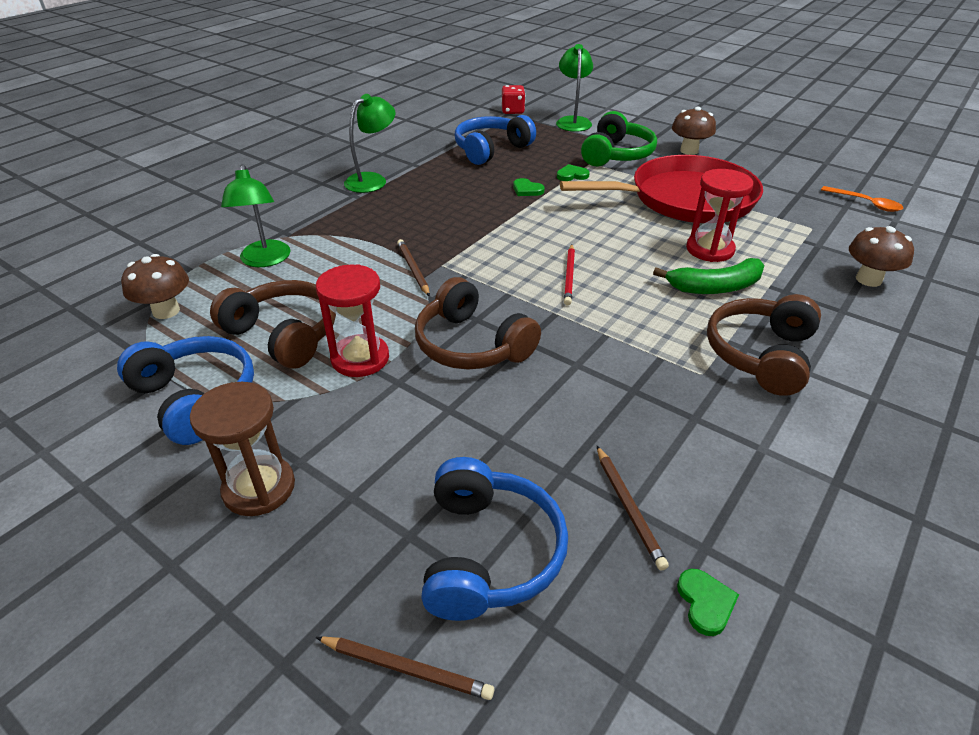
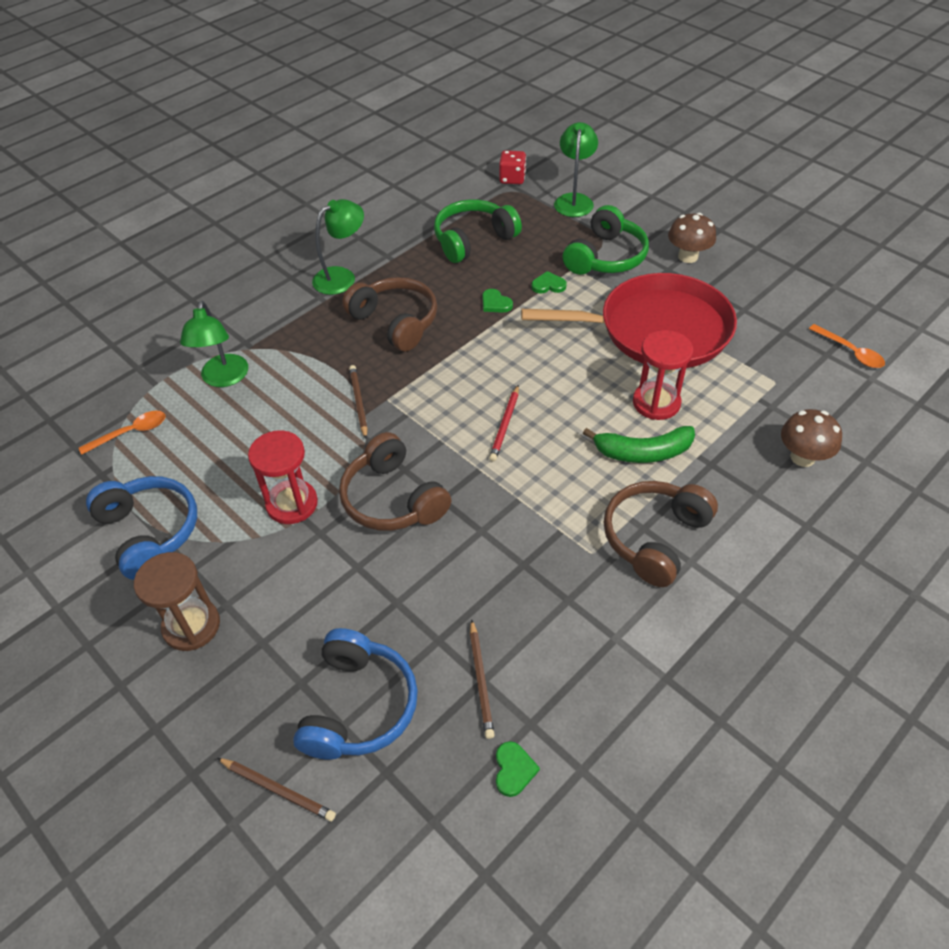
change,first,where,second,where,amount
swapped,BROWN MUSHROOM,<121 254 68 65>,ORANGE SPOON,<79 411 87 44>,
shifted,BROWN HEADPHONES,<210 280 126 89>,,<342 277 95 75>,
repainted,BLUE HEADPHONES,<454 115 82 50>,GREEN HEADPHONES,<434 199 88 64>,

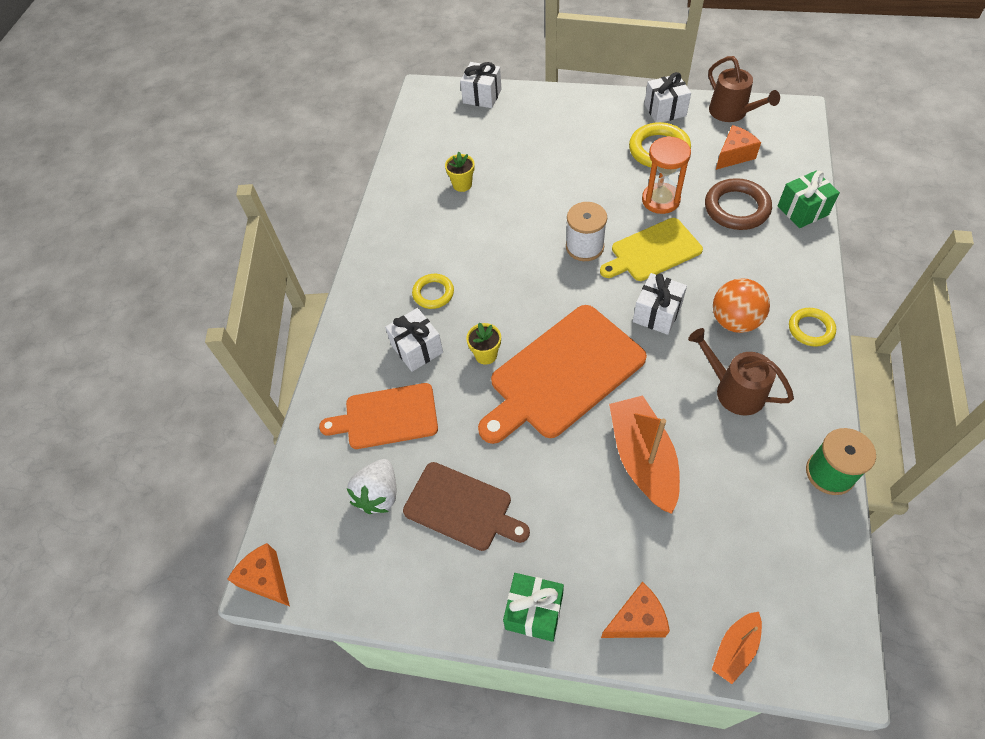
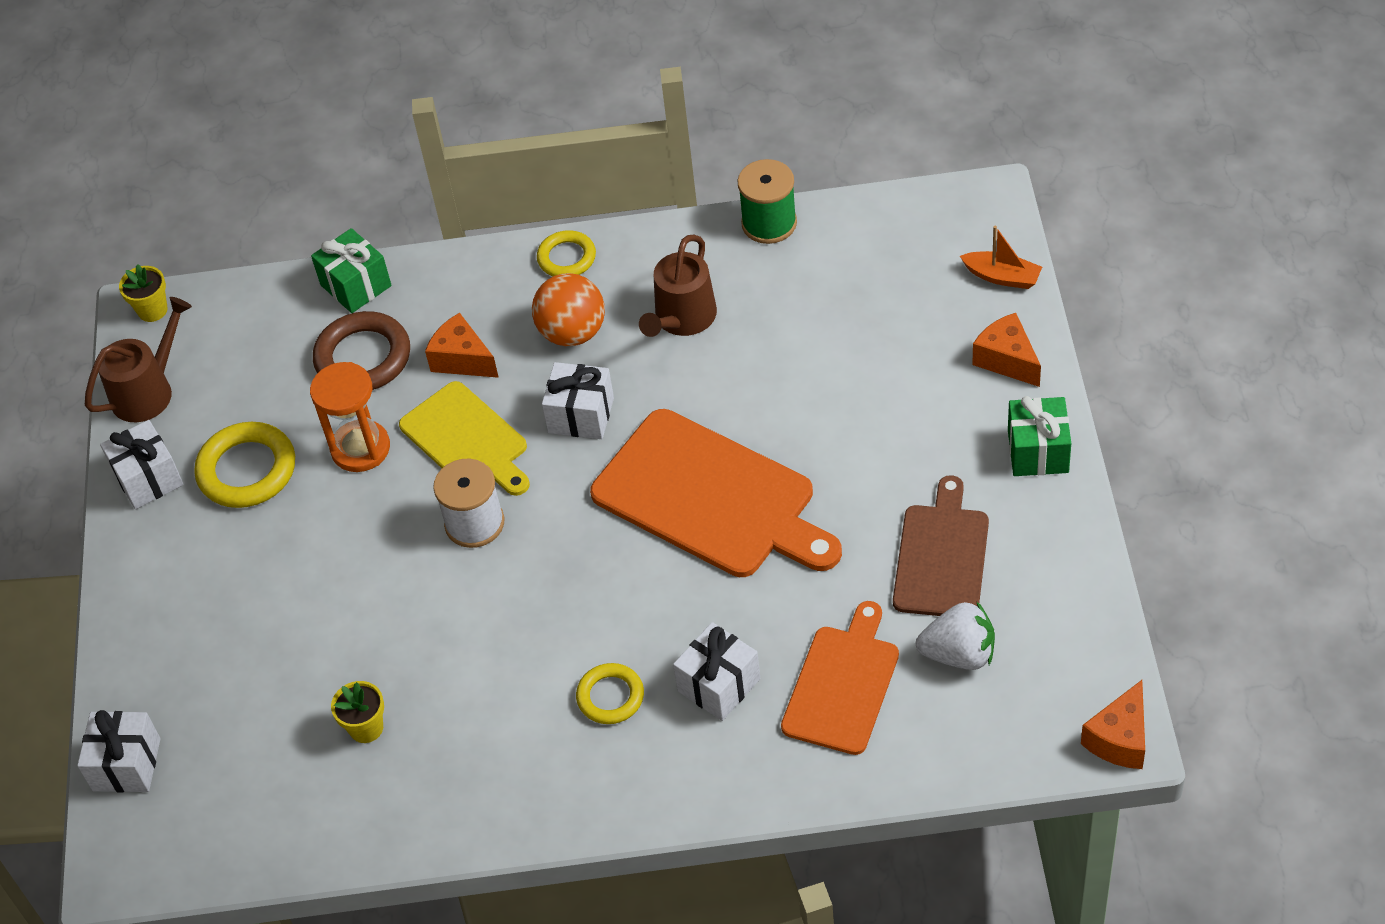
change,first,where,second,where,amount
rotated,ORANGE CUTTING BOARD,<319 383 119 66>,,<781 601 118 154>,135 degrees counterclockwise
shifted,YELLOW FLOWER POT,<466 322 35 43>,,<119 264 49 58>,
gone,ORANGE BOAT,<609 395 71 119>,,,
shifted,ORANGE CHEESE,<716 125 45 45>,,<425 313 74 65>,

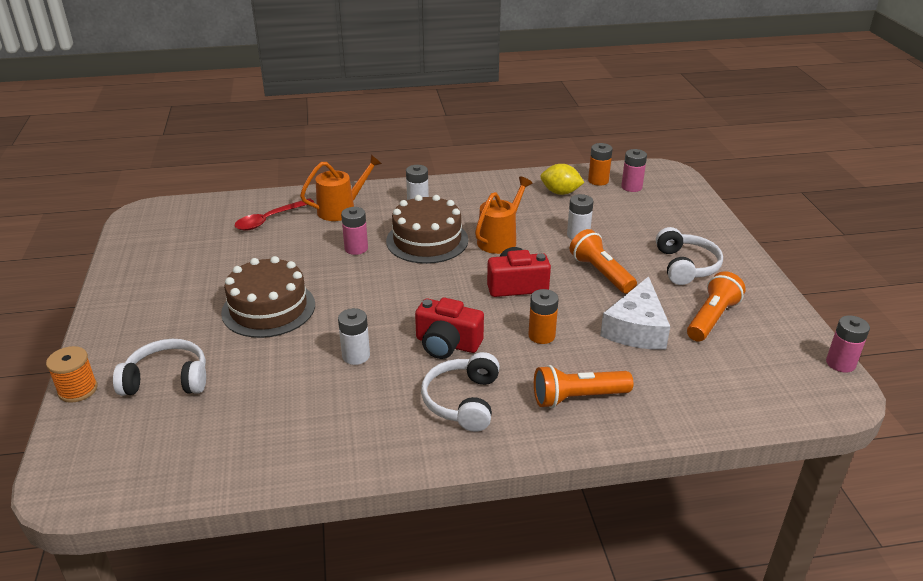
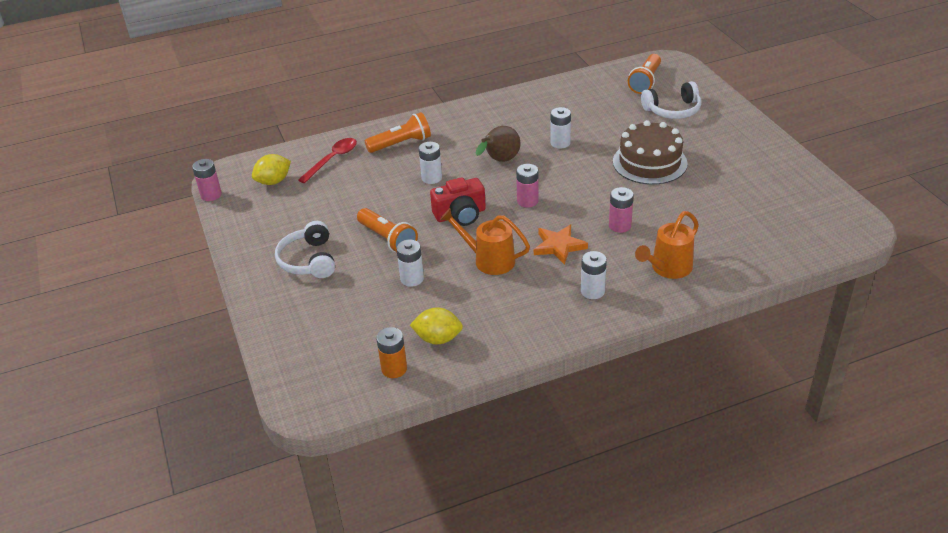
change,first,where,second,where,amount
gone,ORANGE SPOOL,<46 346 52 57>,,,
shifted,RED SPOON,<235 198 79 32>,,<298 138 59 45>,
swapped,BROWN CAKE,<386 195 82 69>,ORANGE STAR,<534 225 54 40>,
swapped,RED CAMERA,<415 298 69 61>,BROWN PEAR,<476 126 44 36>,
gone,WHITE HEADPHONES,<421 352 79 80>,,,
rotated,ORANGE WATERING CAN,<475 176 58 78>,,<440 208 90 67>,90 degrees clockwise
repainted,ORANGE BATTERY,<528 289 31 55>,WHITE BATTERY,<419 142 23 42>,
gone,WHITE CHEESE,<600 276 70 74>,,,
shifted,PINK BATTERY,<621 149 26 43>,,<516 164 23 44>,
shifted,ORANGE FLASHLIGHT,<687 271 59 71>,,<628 54 33 40>,
new,,,YELLOW LEMON,<252 154 39 31>,

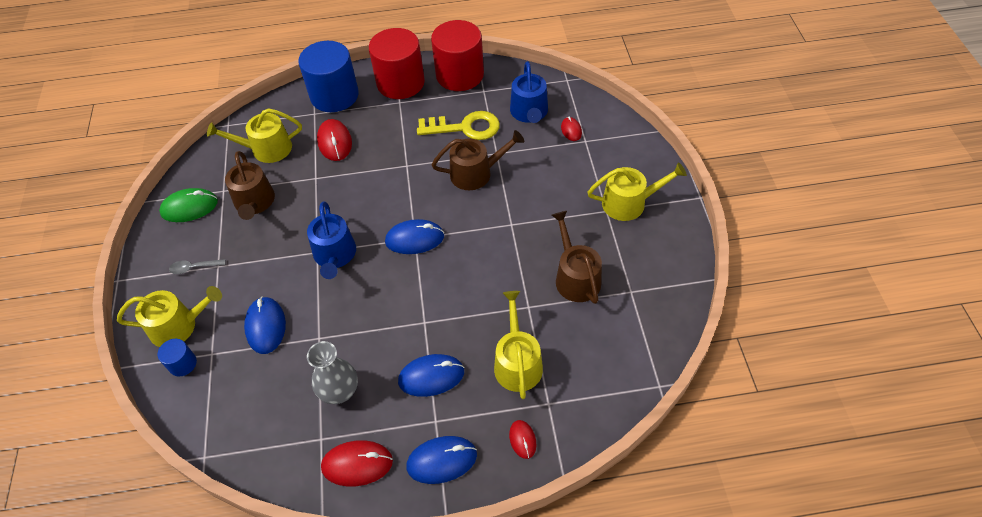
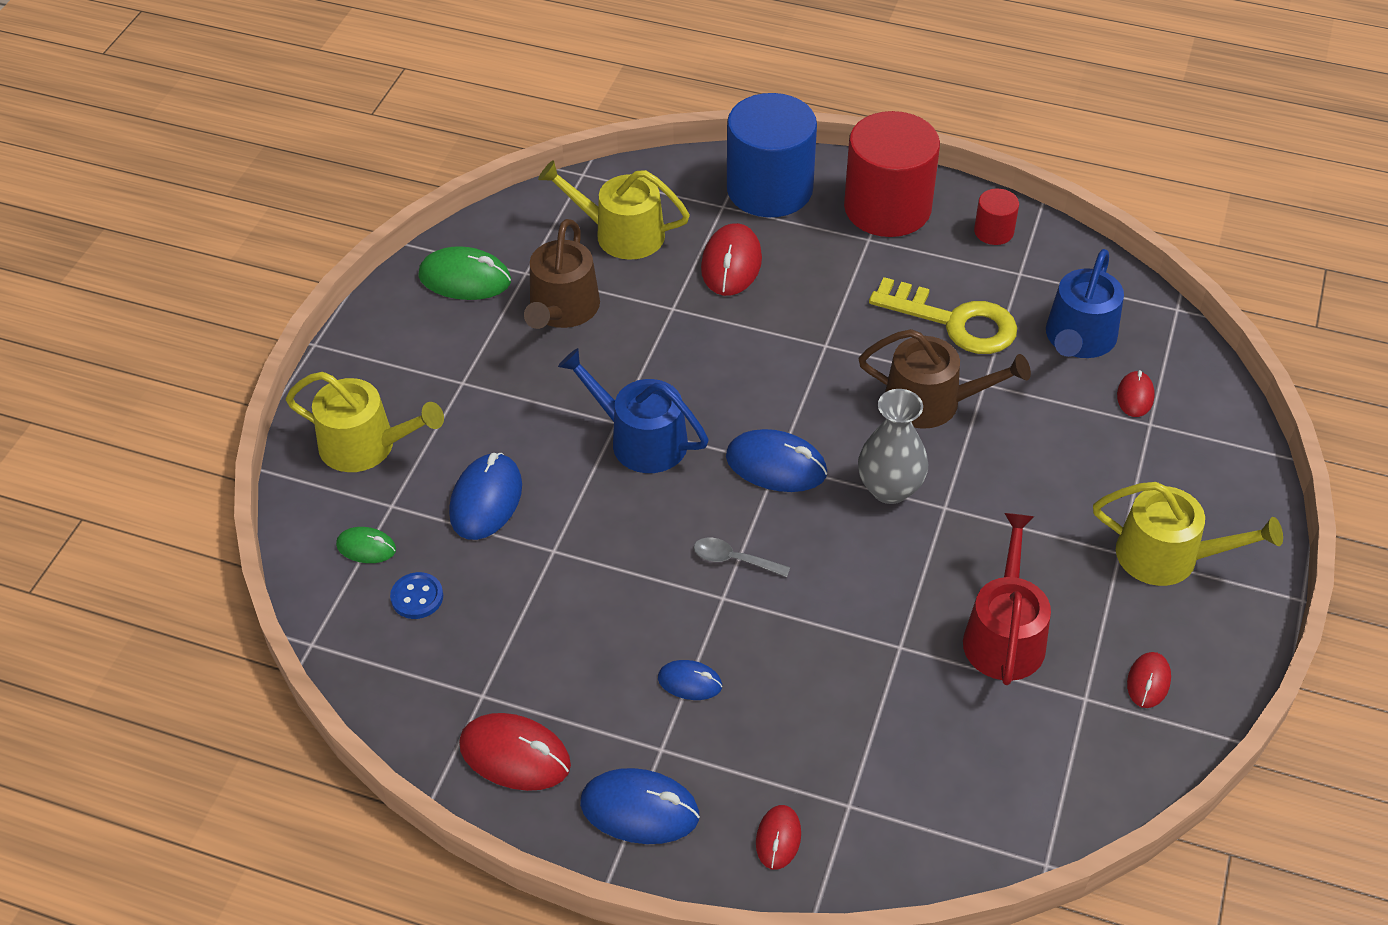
change,first,where,second,where,amount
gone,BLUE CYLINDER,<158 339 39 37>,,,
shifted,GREY SPOON,<169 259 57 15>,,<694 537 96 40>,
rotated,BLUE WATERING CAN,<307 202 49 77>,,<558 348 151 125>,105 degrees clockwise
shifted,GREY VASE,<307 341 51 63>,,<858 389 70 115>,
scaled,BLUE MOUSE,<398 354 66 43>,,<658 660 64 40>,x0.57
scaled,RED CYLINDER,<431 20 53 71>,,<974 188 45 57>,x0.45
gone,YELLOW WATERING CAN,<494 291 49 108>,,,
repainted,BROWN WATERING CAN,<552 211 50 93>,RED WATERING CAN,<963 513 88 172>,
new,,,GREEN MOUSE,<336 527 60 36>,
new,,,BLUE BUTTON,<390 572 53 47>,
new,,,RED MOUSE,<1127 652 44 56>,

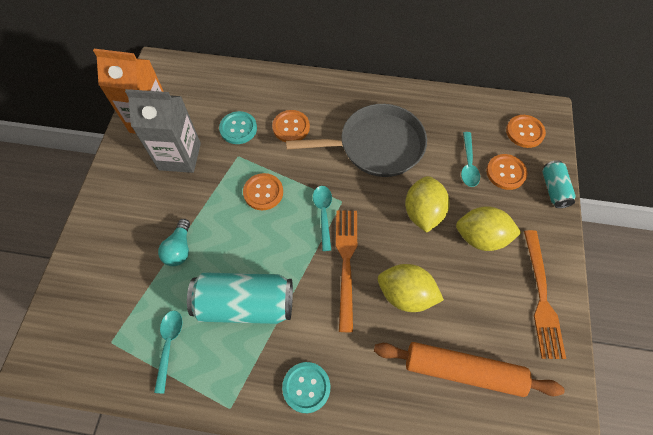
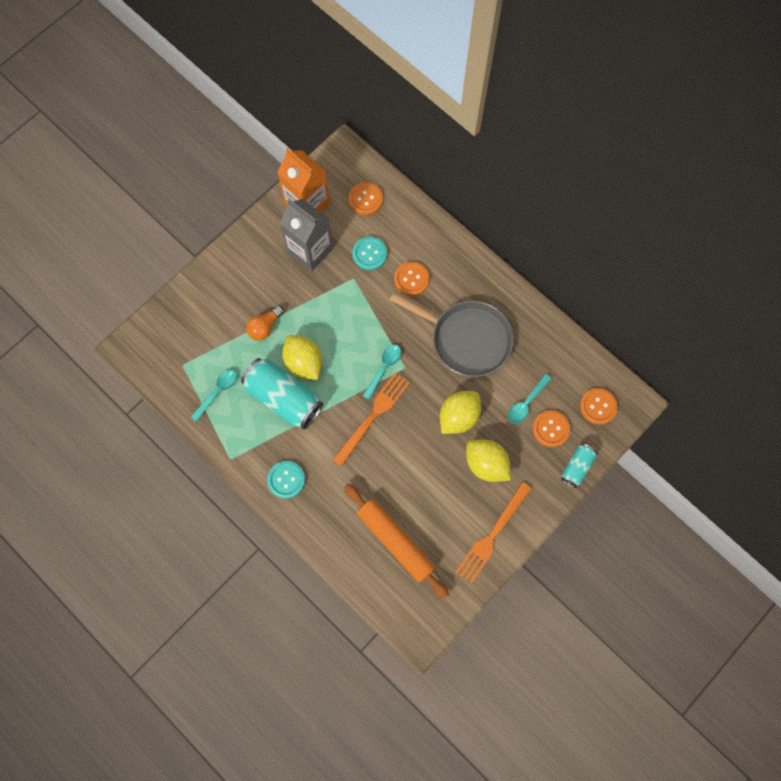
change,first,where,second,where,amount
repainted,TURQUOISE LIGHT BULB,<158 219 32 47>,ORANGE LIGHT BULB,<246 306 38 35>,
shifted,ORANGE BUTTON,<243 173 40 37>,,<348 182 35 33>,
shifted,YELLOW LEMON,<378 264 66 48>,,<282 335 40 45>,

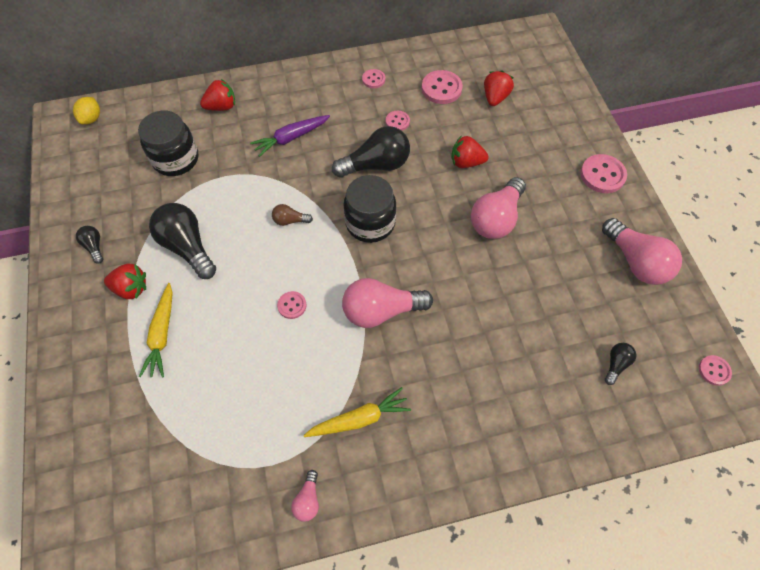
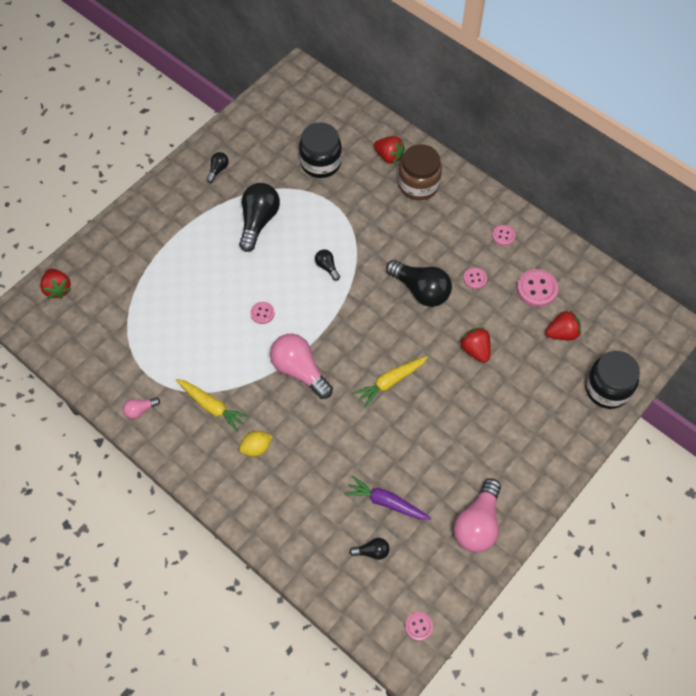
change,first,where,second,where,amount
shifted,YELLOW LEMON,<73 97 27 27>,,<239 431 34 26>,
shifted,RED STRAWBERRY,<104 264 42 35>,,<40 268 31 31>,
shifted,YELLOW CARROT,<139 283 34 94>,,<353 356 75 51>,
shifted,PURPLE CARROT,<250 115 80 42>,,<344 475 87 45>,
repainted,BROWN LIGHT BULB,<272 204 41 22>,BLACK LIGHT BULB,<315 249 25 32>,
shifted,BLACK JAR,<343 175 54 68>,,<585 351 55 58>,
gone,PINK LIGHT BULB,<471 177 55 62>,,,
gone,PINK BUTTON,<580 154 47 39>,,,
new,,,BROWN JAR,<398 144 44 56>,

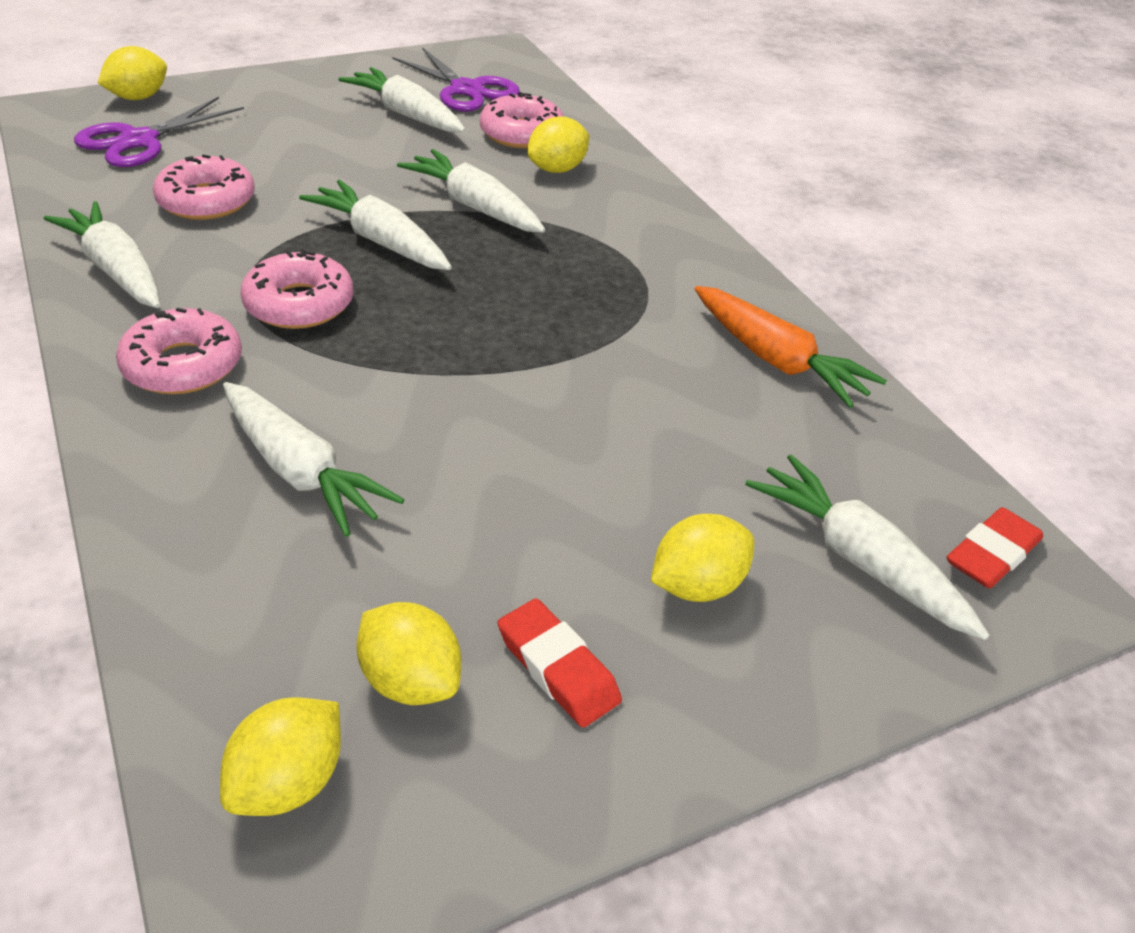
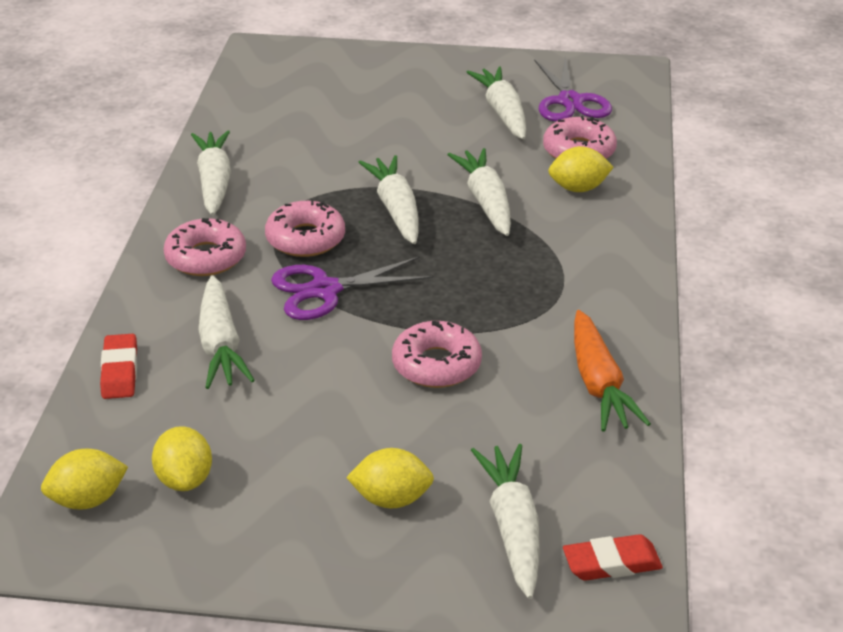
change,first,where,second,where,amount
shifted,PURPLE SCISSORS,<74 97 170 70>,,<271 256 162 64>,
gone,YELLOW LEMON,<98 46 69 54>,,,
shifted,PINK DONUT,<153 154 102 66>,,<392 321 90 67>,
shifted,RED ERASER,<498 599 124 129>,,<100 334 37 65>,

